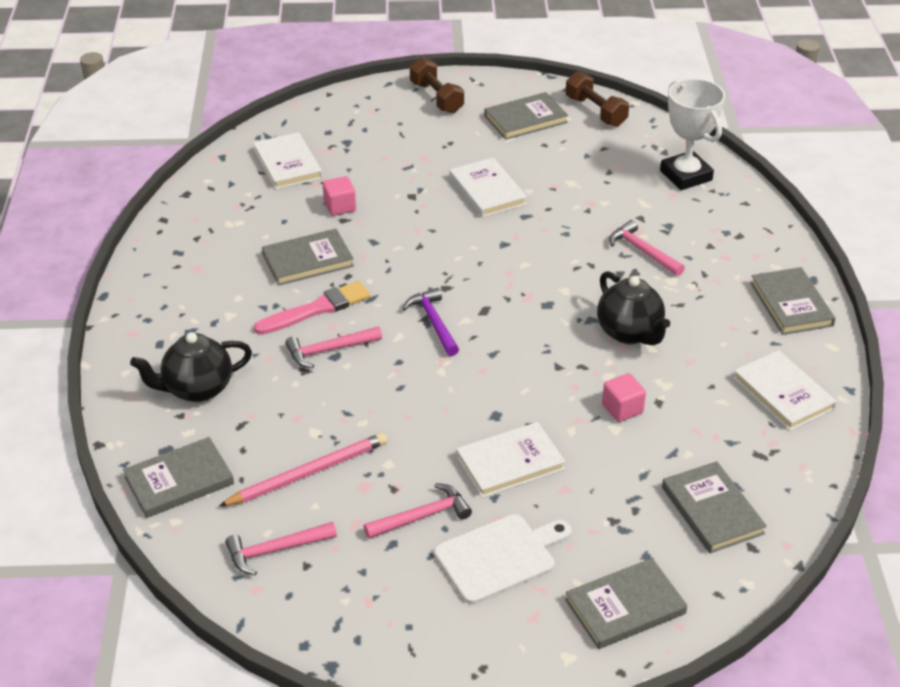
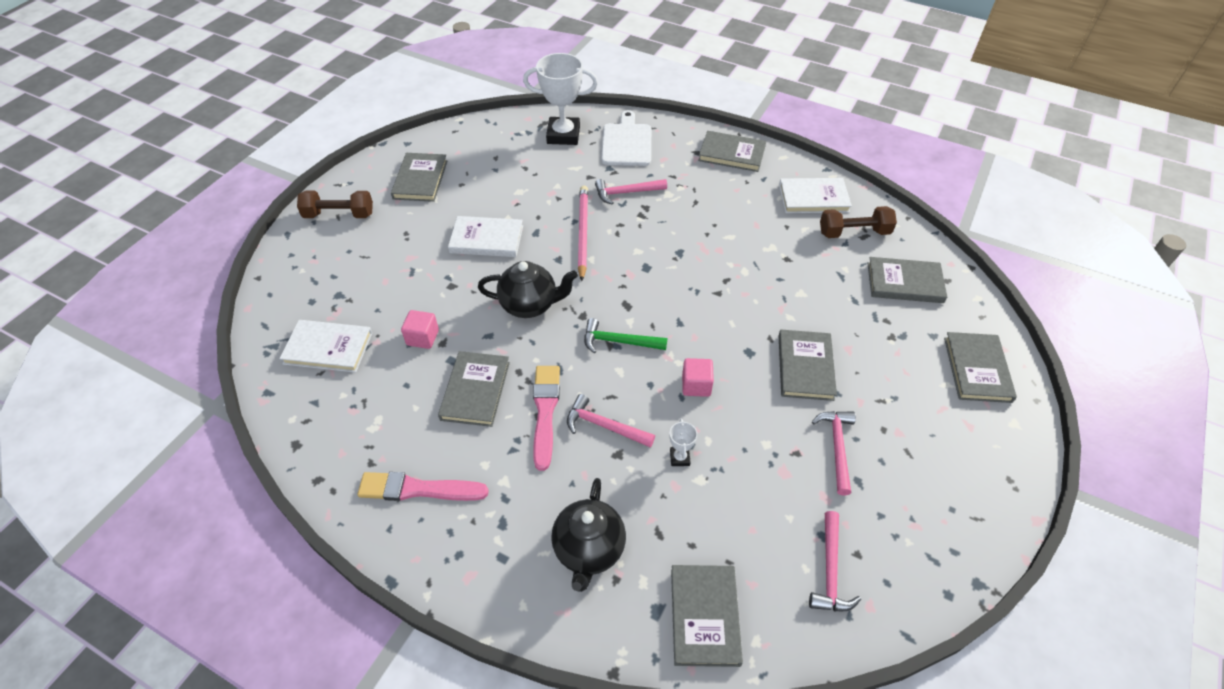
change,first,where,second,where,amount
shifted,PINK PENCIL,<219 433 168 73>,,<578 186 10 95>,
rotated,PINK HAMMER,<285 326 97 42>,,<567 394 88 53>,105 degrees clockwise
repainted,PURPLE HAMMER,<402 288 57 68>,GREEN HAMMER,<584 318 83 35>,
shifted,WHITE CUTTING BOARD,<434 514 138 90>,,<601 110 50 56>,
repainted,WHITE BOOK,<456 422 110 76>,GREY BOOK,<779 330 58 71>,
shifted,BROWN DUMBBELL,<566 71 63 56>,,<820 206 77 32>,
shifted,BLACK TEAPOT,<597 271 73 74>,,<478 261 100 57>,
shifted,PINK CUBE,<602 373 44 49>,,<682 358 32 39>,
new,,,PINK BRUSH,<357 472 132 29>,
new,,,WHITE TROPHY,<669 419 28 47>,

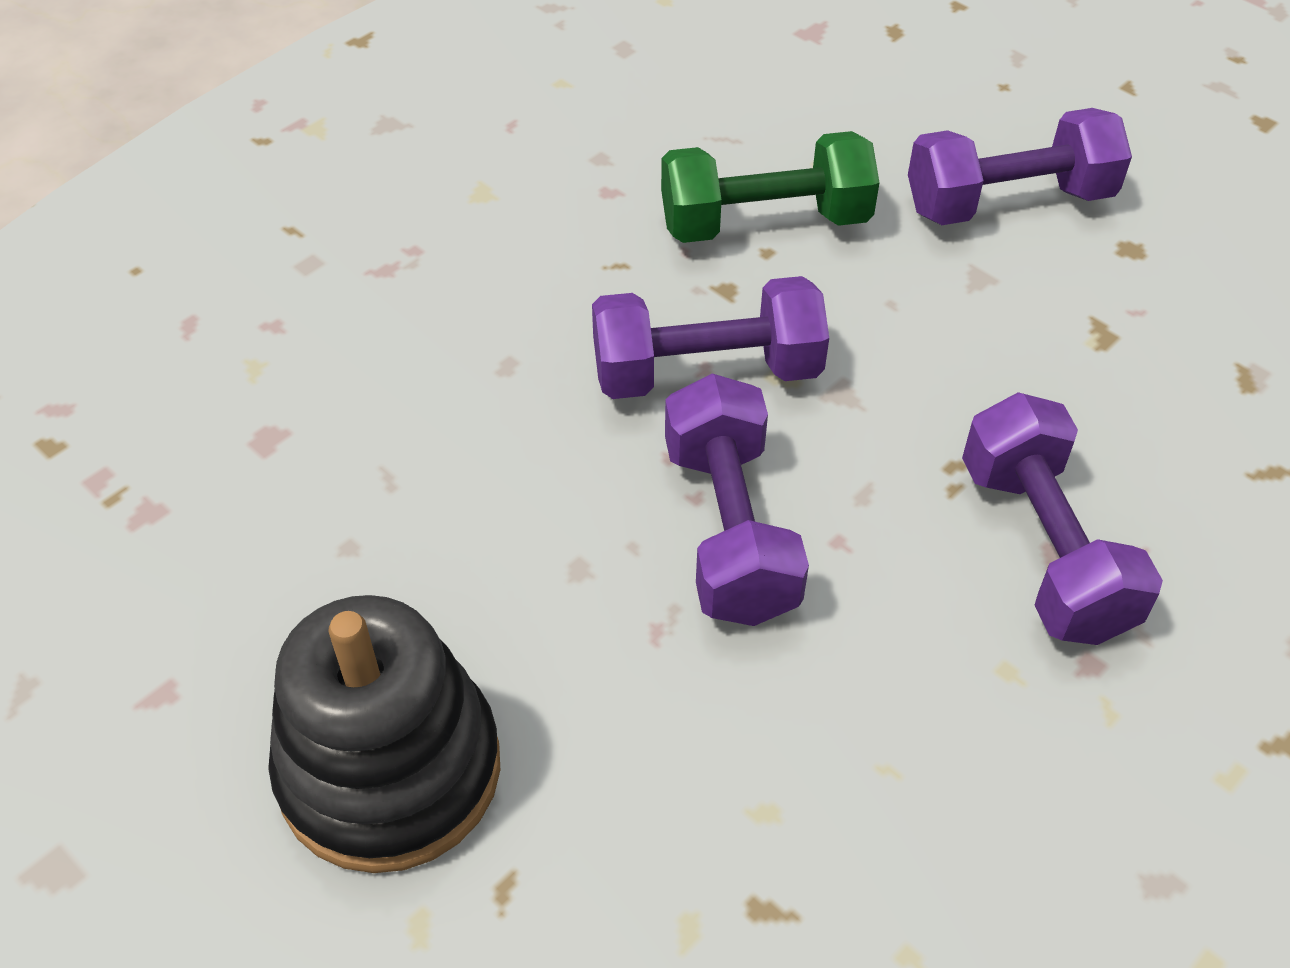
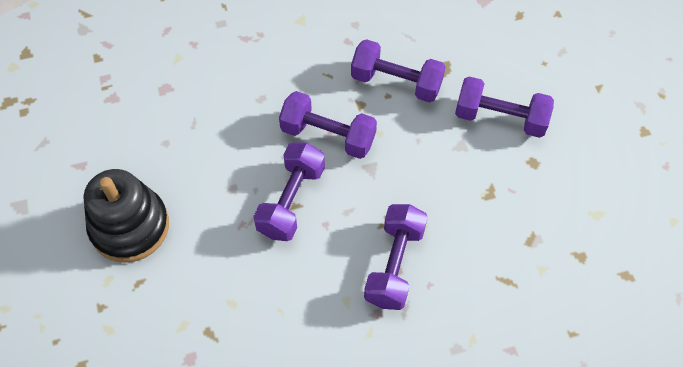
change,first,where,second,where,amount
repainted,GREEN DUMBBELL,<661 131 218 112>,PURPLE DUMBBELL,<351 39 95 64>,

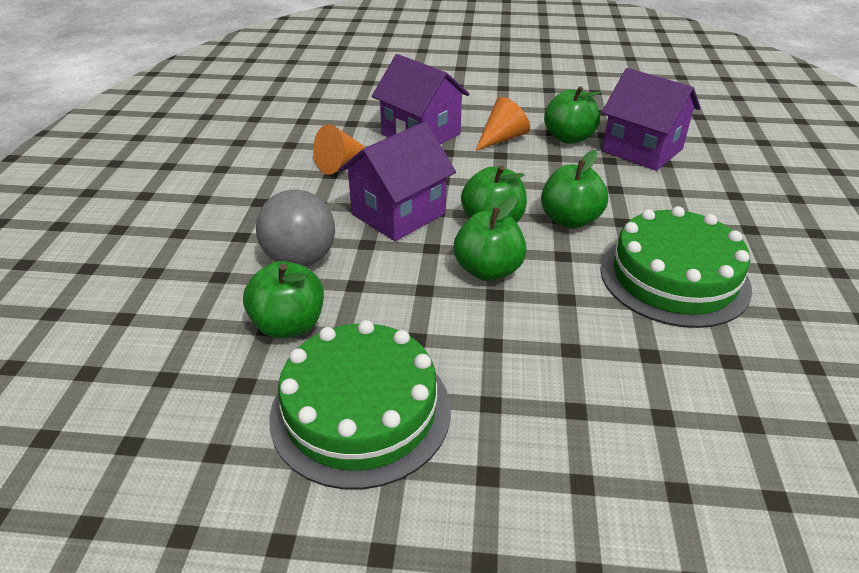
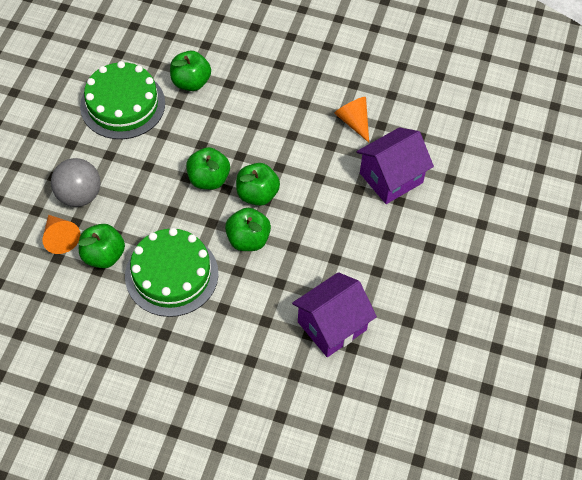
change,first,where,second,where,amount
shifted,GREY BALL,<256 189 79 78>,,<51 158 49 49>,
gone,PURPLE HOUSE,<339 122 117 119>,,,
shifted,ORANGE CONE,<475 97 55 54>,,<42 215 38 39>,
shifted,GREEN APPLE,<544 86 57 58>,,<79 224 46 44>,

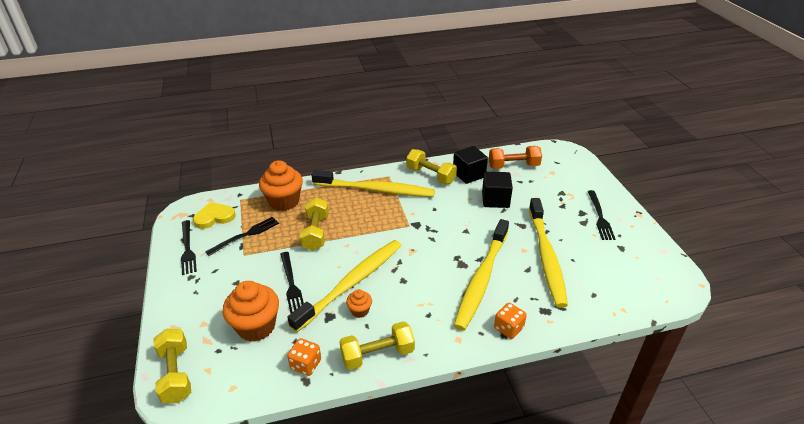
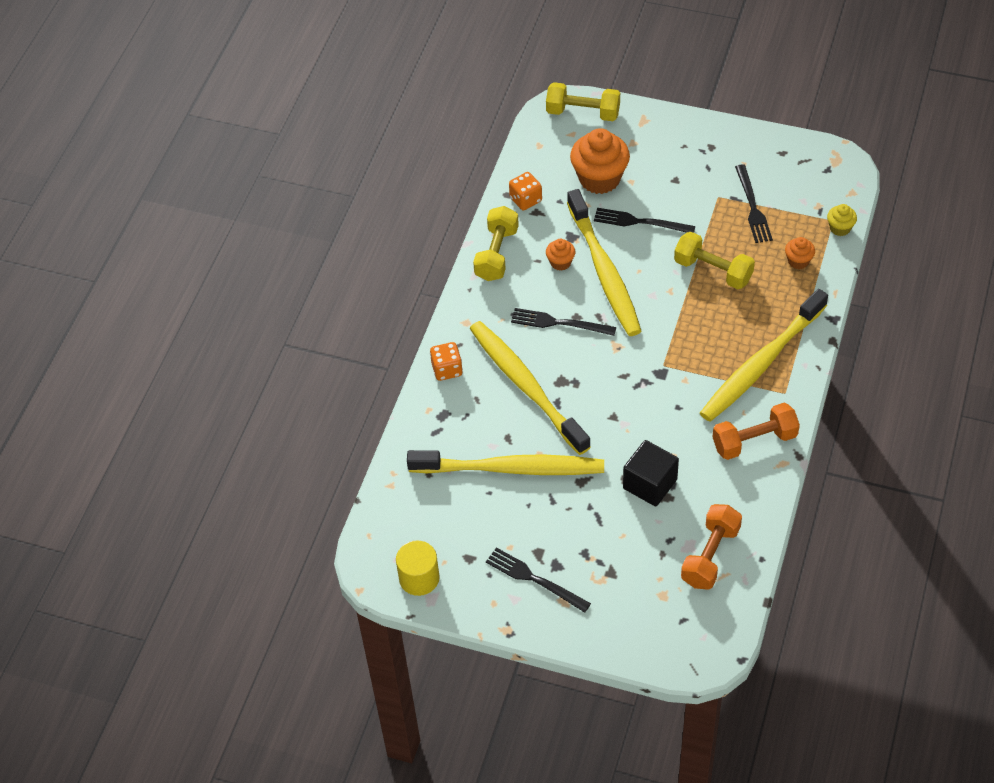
change,first,where,second,where,amount
shifted,BLACK FORK,<181 220 16 55>,,<511 308 105 28>,
gone,YELLOW HEART,<193 202 42 27>,,,
scaled,ORANGE CUPCAKE,<259 160 44 51>,,<785 237 30 32>,x0.49
repainted,YELLOW DUMBBELL,<406 149 51 35>,ORANGE DUMBBELL,<712 403 88 57>,
gone,BLACK CUBE,<453 146 35 38>,,,
rotated,YELLOW TOOTHBRUSH,<529 198 39 110>,,<407 450 197 25>,150 degrees clockwise
new,,,YELLOW CYLINDER,<396 541 44 55>,
new,,,YELLOW CUPCAKE,<827 204 30 32>,

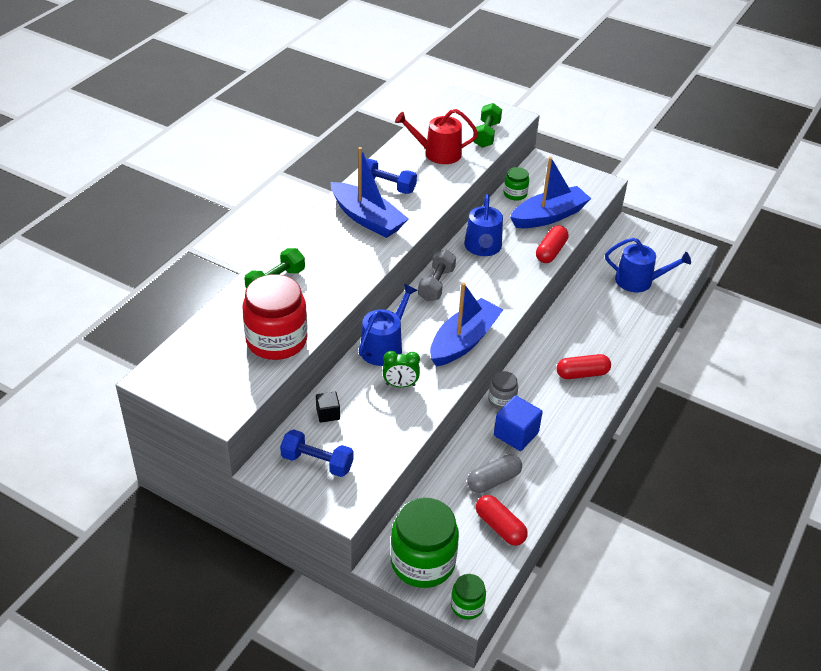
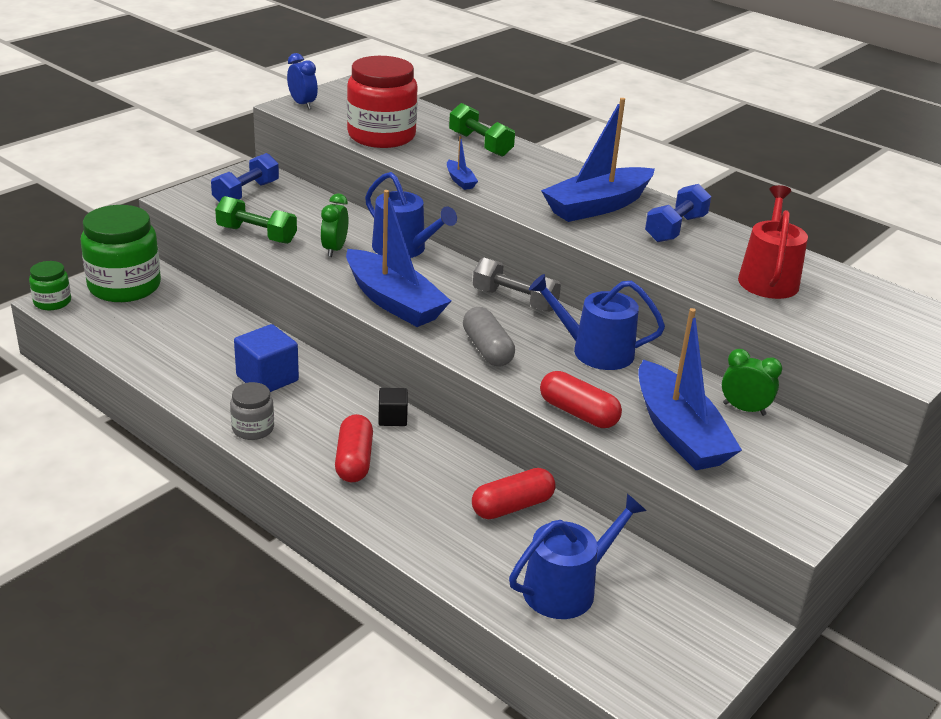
change,first,where,second,where,amount
shifted,BLACK CUBE,<316 392 24 31>,,<378 388 30 38>,
shifted,GREY CAPSULE,<467 454 55 39>,,<463 307 52 60>,
shifted,GREEN DUMBBELL,<473 103 29 45>,,<215 196 82 48>,
shifted,RED CAPSULE,<476 495 52 51>,,<472 468 83 51>,
shifted,GREY JAR,<488 371 30 39>,,<230 382 44 58>,
swapped,GREEN JAR,<503 167 26 34>,GREEN CLOCK,<722 349 60 67>,
rotated,BLUE WATERING CAN,<605 237 86 55>,,<509 494 137 125>,150 degrees counterclockwise
new,,,BLUE CLOCK,<287 53 31 56>,
new,,,BLUE BOAT,<447 136 31 54>,

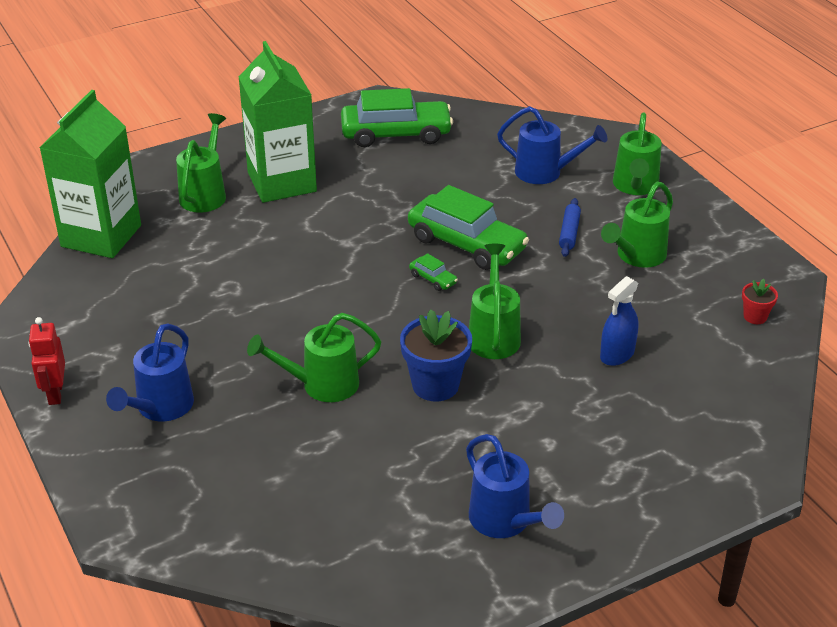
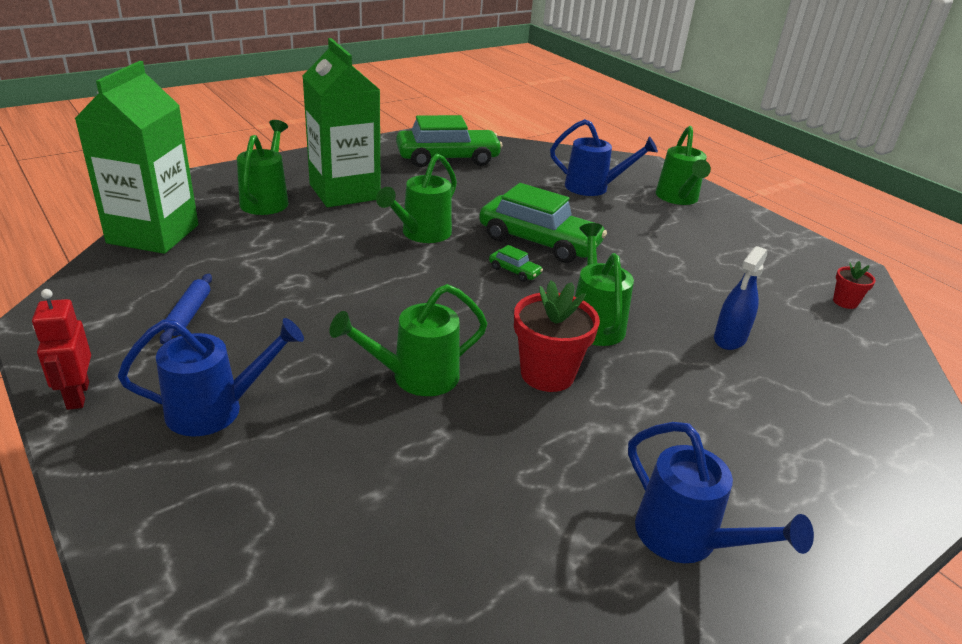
change,first,where,second,where,amount
rotated,BLUE WATERING CAN,<106 323 88 99>,,<118 318 186 119>,120 degrees counterclockwise
repainted,BLUE FLOWER POT,<400 309 72 92>,RED FLOWER POT,<514 280 86 112>,
shifted,BLUE ROLLING PIN,<559 198 22 59>,,<160 274 52 70>,
shifted,GREEN WATERING CAN,<601 182 72 86>,,<376 153 81 90>,

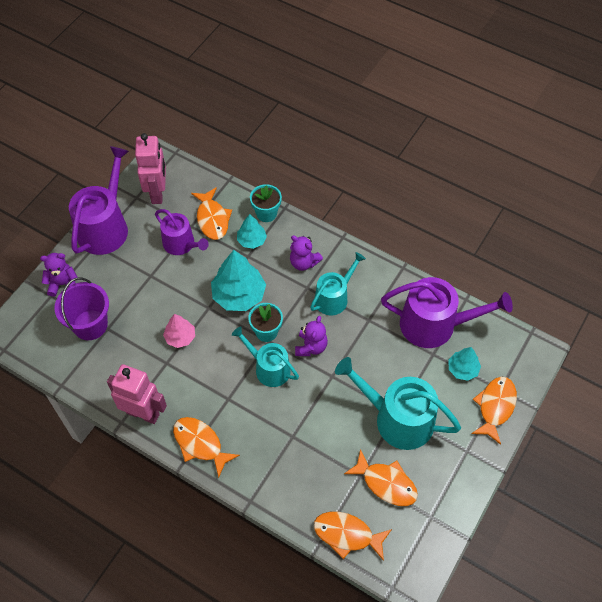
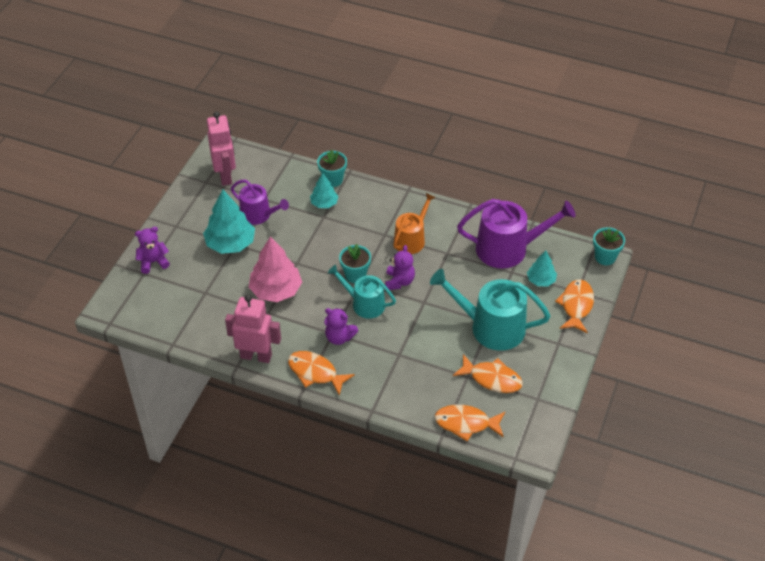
change,first,where,second,where,amount
gone,PURPLE BUCKET,<54 277 55 63>,,,
gone,PURPLE WATERING CAN,<69 147 60 108>,,,
scaled,PINK TREE,<163 314 32 34>,,<249 236 53 66>,x1.76
gone,ORANGE FISH,<191 187 41 53>,,,
shifted,TURQUOISE TREE,<211 250 55 61>,,<203 189 52 65>,
shifted,PURPLE TEDDY BEAR,<290 235 33 36>,,<324 308 34 37>,
repainted,TURQUOISE WATERING CAN,<310 252 56 63>,ORANGE WATERING CAN,<393 193 43 61>,
new,,,TURQUOISE FLOWER POT,<593 227 32 38>,

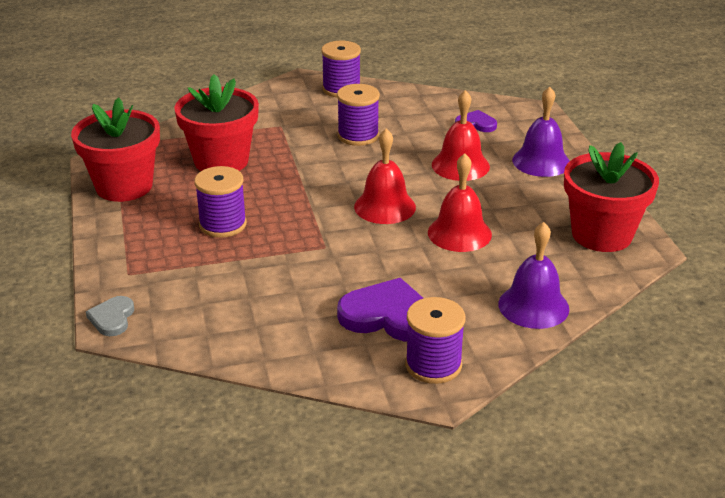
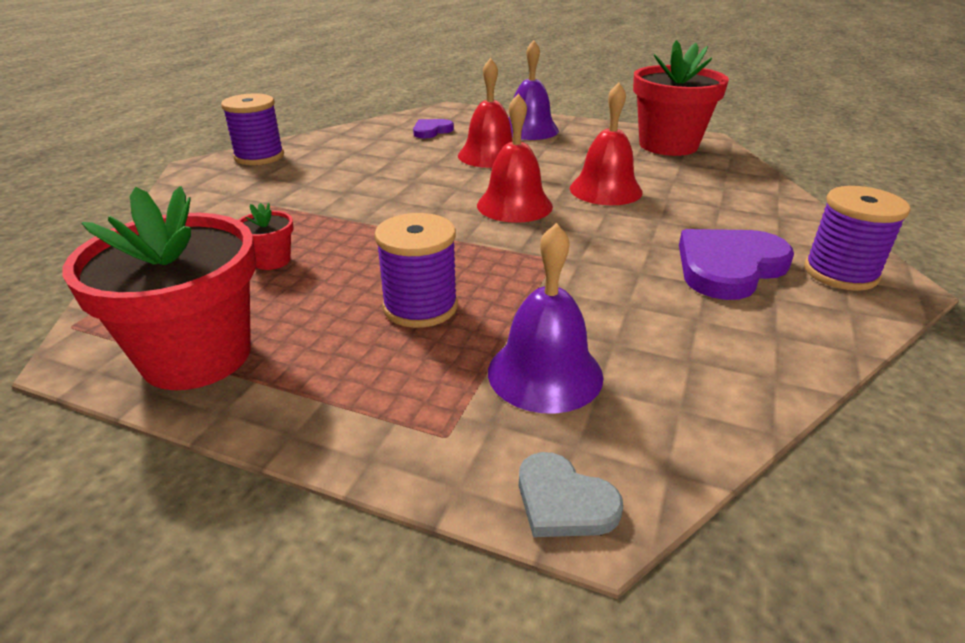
change,first,where,second,where,amount
scaled,RED FLOWER POT,<174 74 85 97>,,<238 203 55 67>,x0.44
gone,PURPLE SPOOL,<337 84 43 62>,,,
shifted,PURPLE BELL,<498 222 71 107>,,<488 223 116 191>,

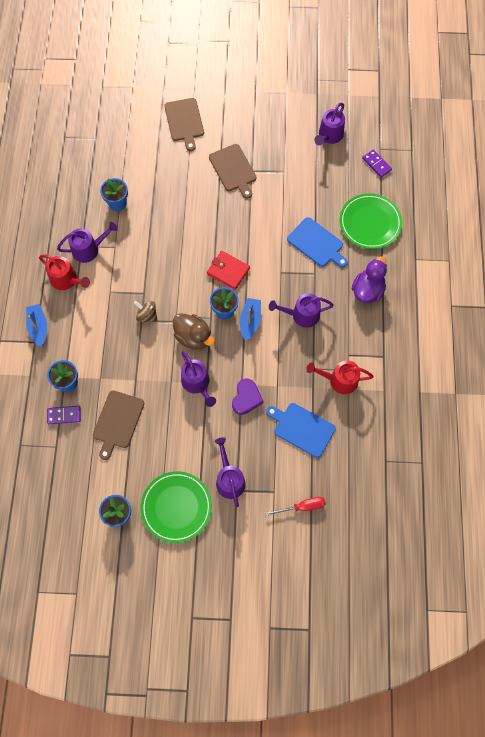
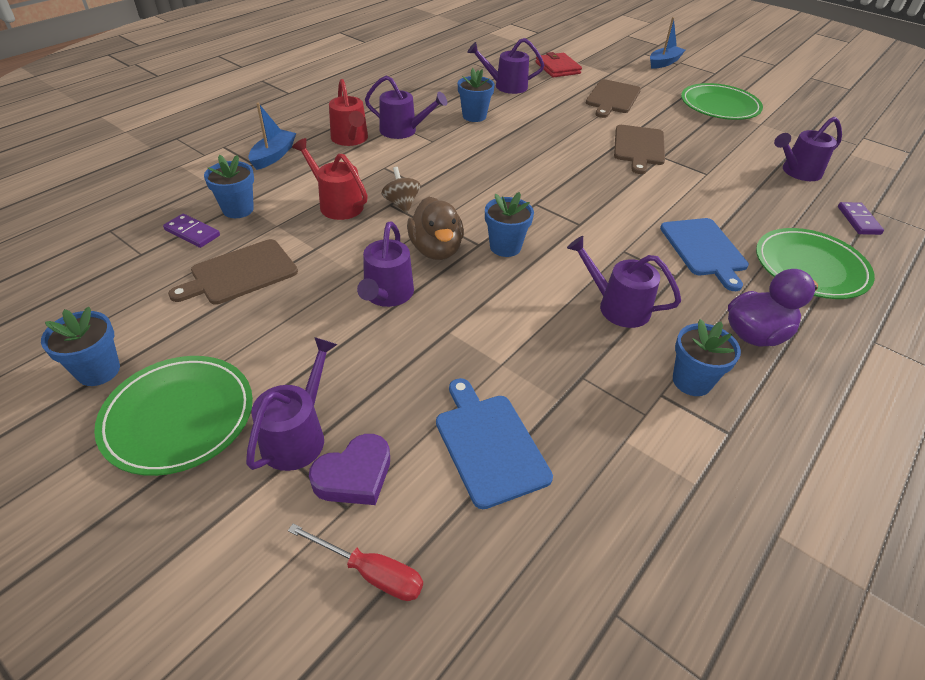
change,first,where,second,where,amount
shifted,RED WALLET,<207 251 43 39>,,<535 52 47 26>,
shifted,PURPLE HEART,<232 378 32 37>,,<309 434 81 71>,
shifted,BLUE BOAT,<240 298 21 43>,,<650 17 35 52>,
shifted,RED WATERING CAN,<306 361 68 33>,,<292 138 76 82>,
new,,,PURPLE WATERING CAN,<468 38 76 56>,
new,,,BLUE FLOWER POT,<673 319 68 77>,
new,,,GREEN PLATE,<681 83 82 37>,

